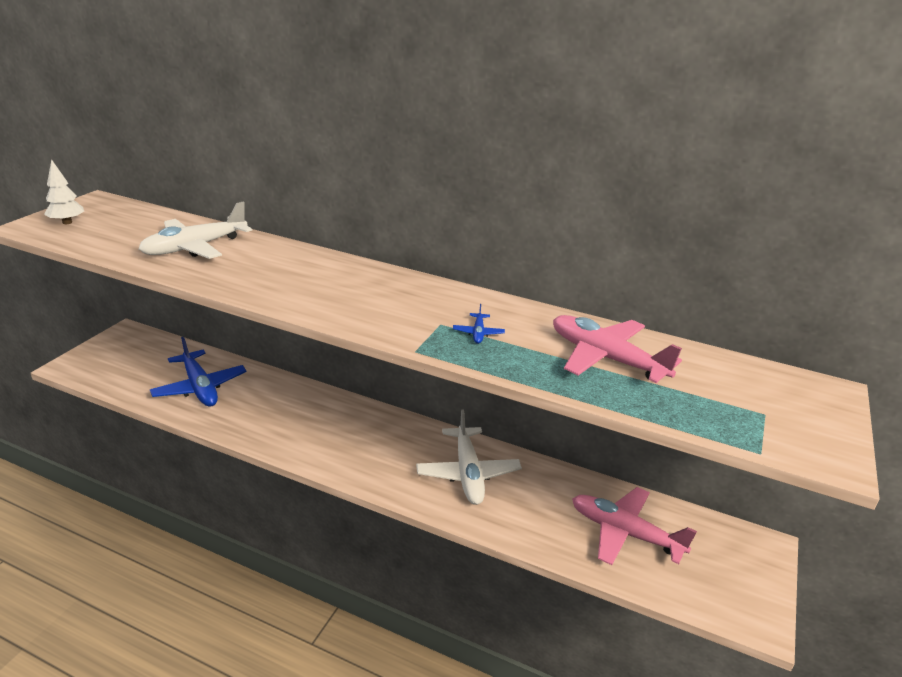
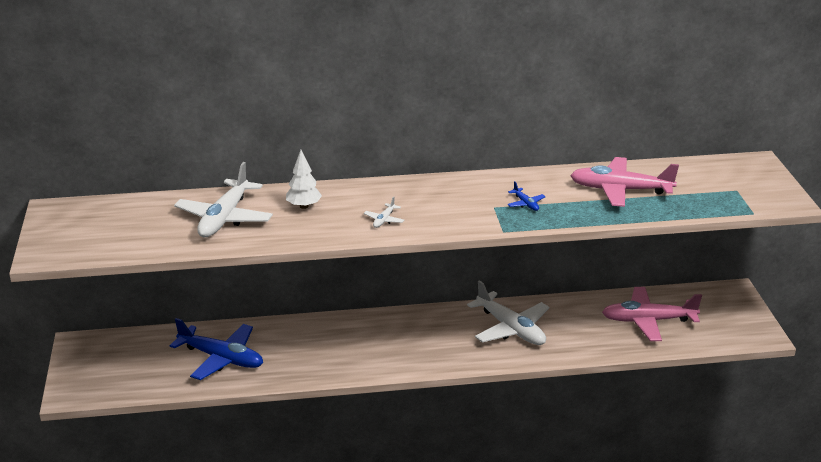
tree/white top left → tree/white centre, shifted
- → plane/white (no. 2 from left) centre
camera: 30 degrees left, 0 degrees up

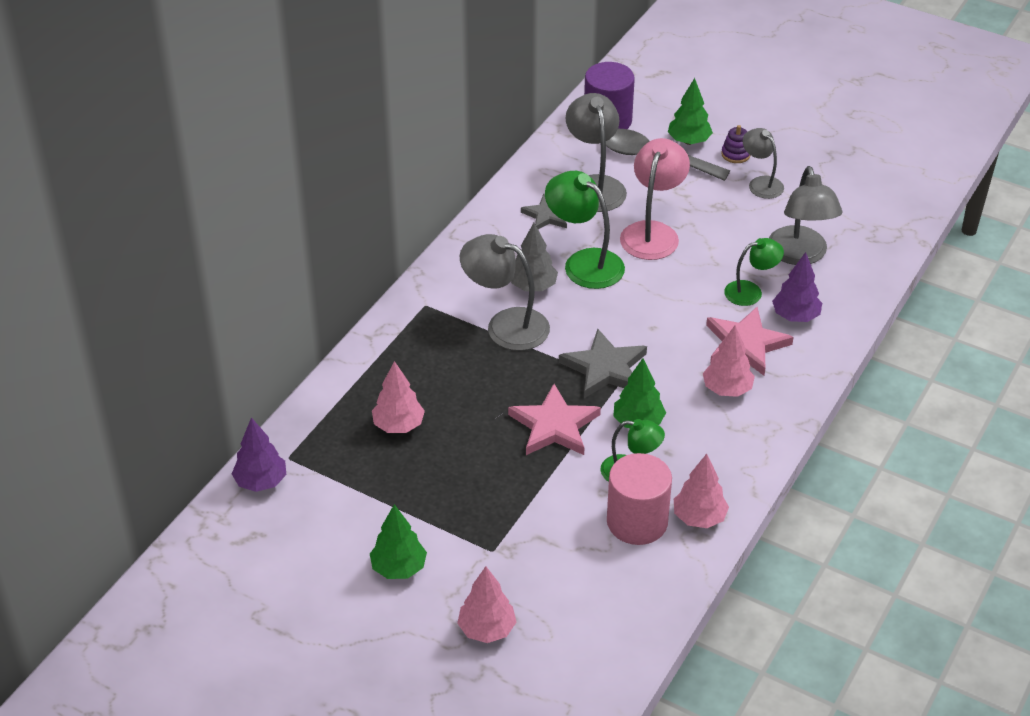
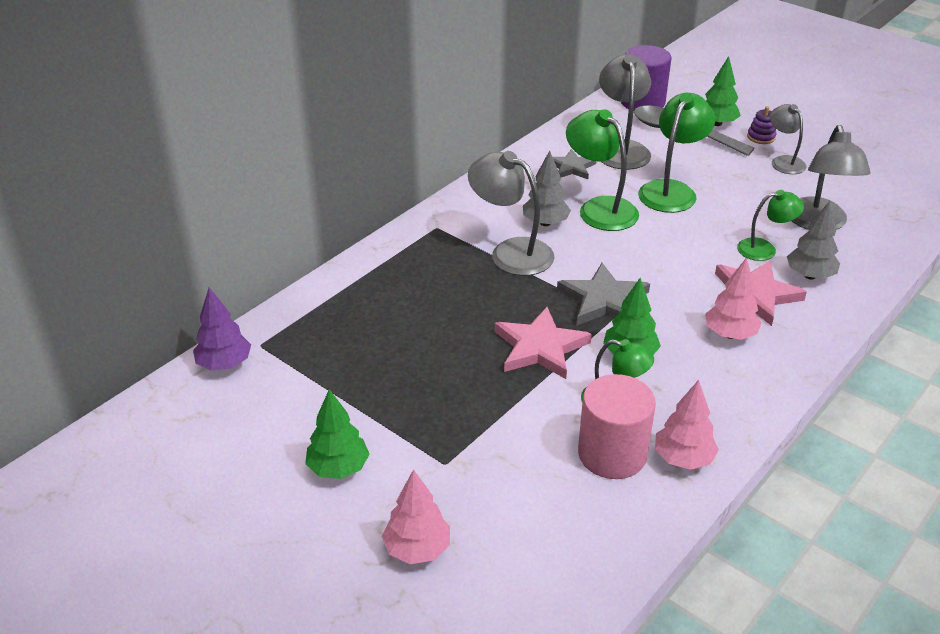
lamp/pink top centre → lamp/green (no. 3 from left) top right
tree/purple (no. 2 from left) middle right → tree/grey (no. 2 from left) middle right
tree/pink (no. 1 from left) centre → -
camera: 10 degrees right, 5 degrees down

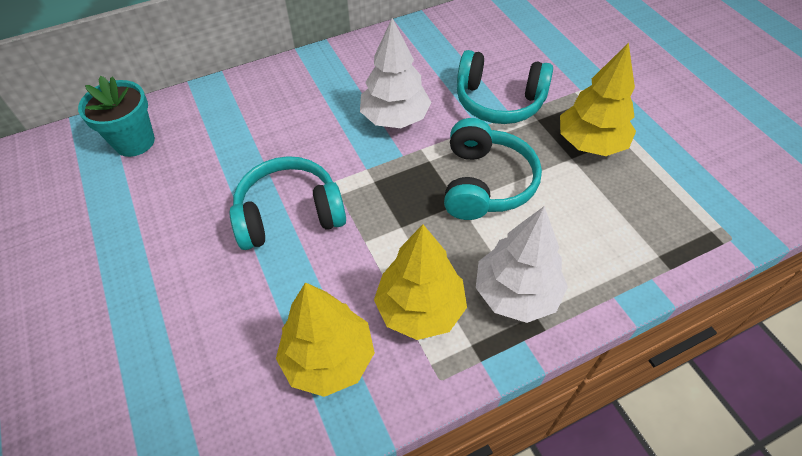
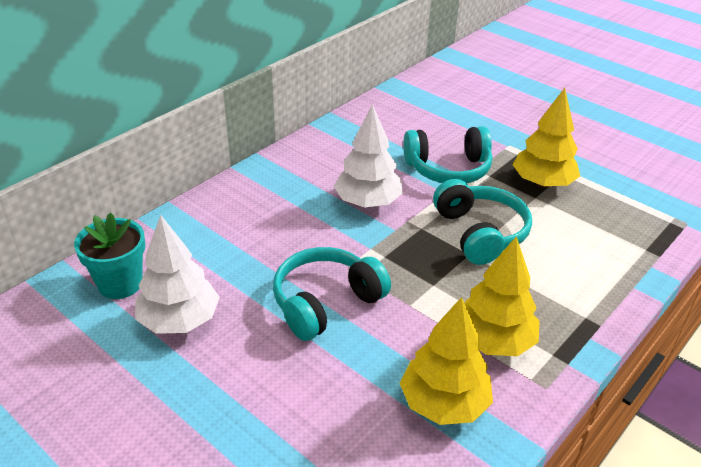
tree/white (no. 2 from left in the first image) centre → tree/white (no. 1 from left) middle left, shifted
camera: 25 degrees left, 15 degrees down

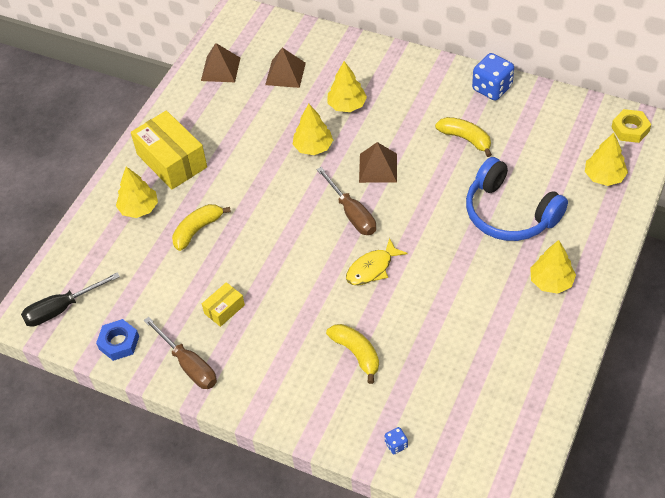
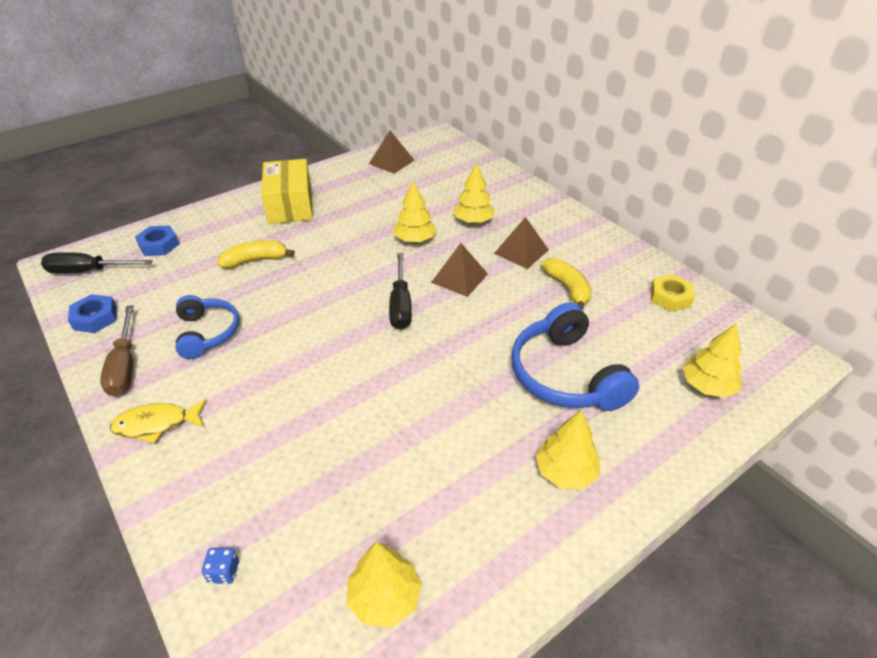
fish/yellow centre → fish/yellow middle left, shifted
- → nut/blue (no. 2 from left) middle left
box/yellow (no. 2 from left) centre → headphones/blue (no. 1 from left) middle left
tree/yellow (no. 1 from left) middle left → tree/yellow (no. 1 from left) bottom centre, shifted
screwdriver/brown (no. 2 from left) centre → screwdriver/black (no. 2 from left) centre
pyramid/brown (no. 2 from left in the first image) top centre → pyramid/brown (no. 3 from left) centre, shifted
nut/yellow top right → nut/yellow middle right, shifted
banana/yellow (no. 2 from left) bottom centre → -
dice/blue (no. 2 from left) top right → -
camera: 25 degrees right, 10 degrees down

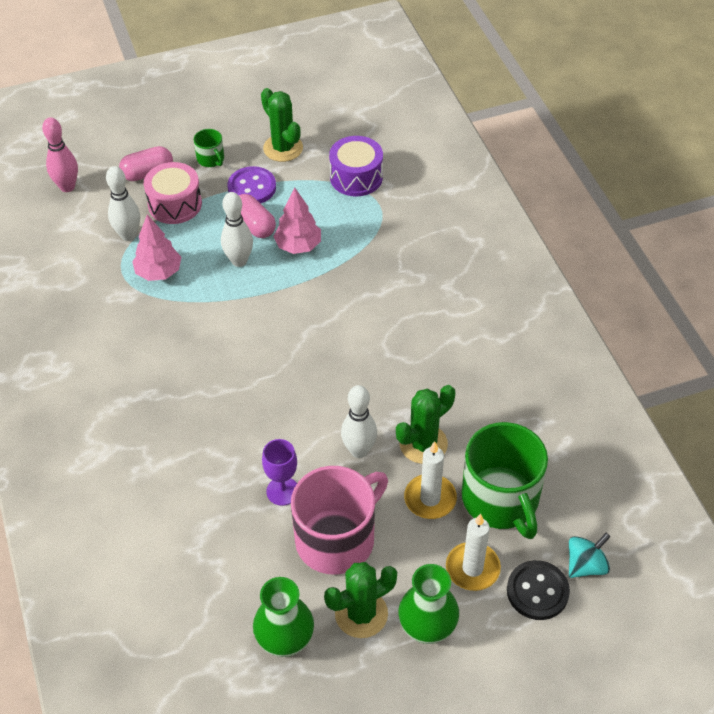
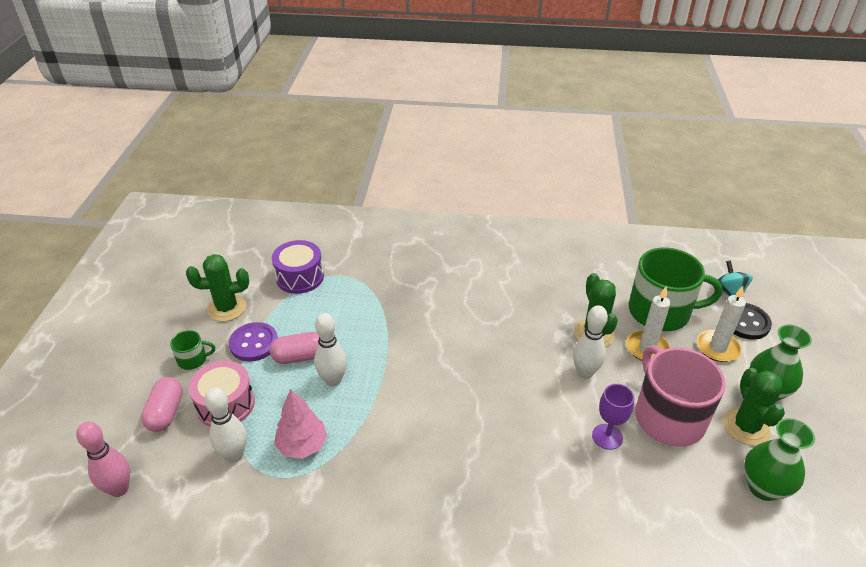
tree/pink (no. 2 from left) top centre → -
camera: 65 degrees left, 10 degrees down

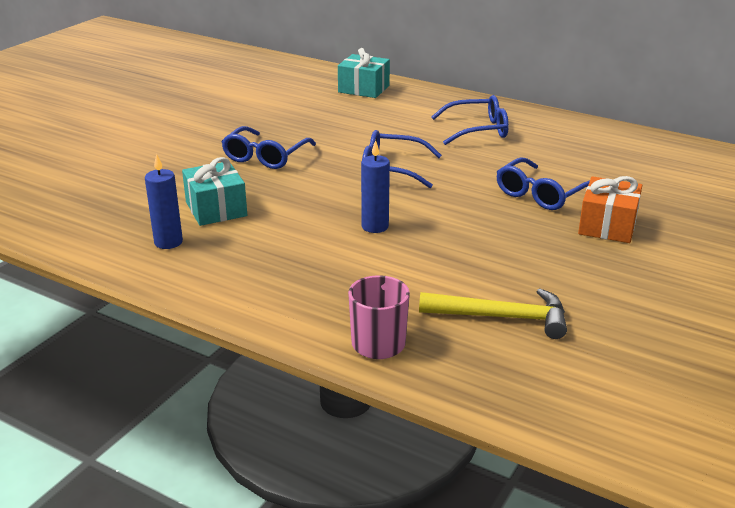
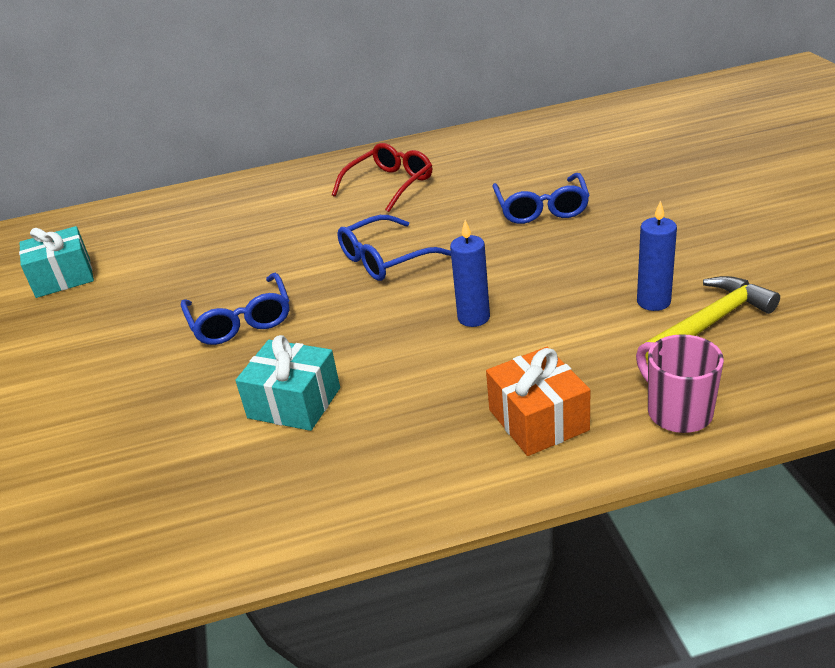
gift/turquoise (no. 2 from left in the first image) top centre → gift/turquoise (no. 1 from left) middle left, shifted
glasses/blue (no. 3 from left) top centre → glasses/red top centre
gift/orange middle right → gift/orange centre, shifted
candle/blue (no. 1 from left in the first image) middle left → candle/blue (no. 2 from left) middle right, shifted
camera: 40 degrees left, 5 degrees up

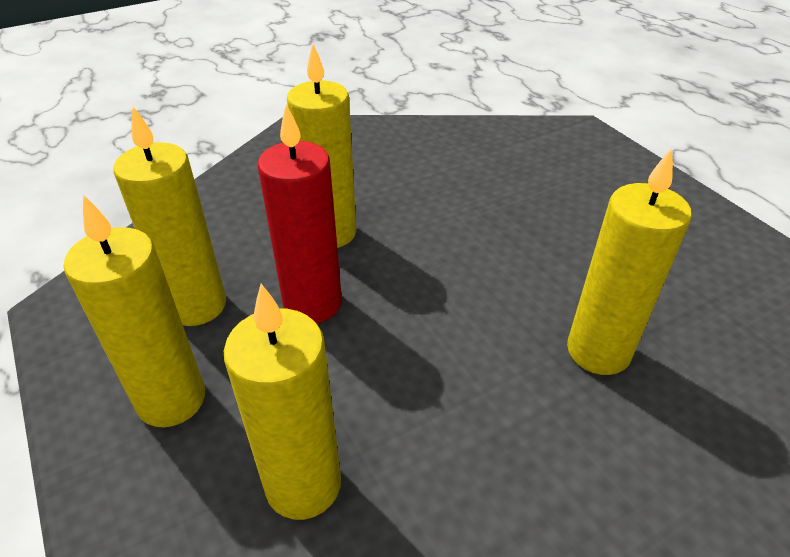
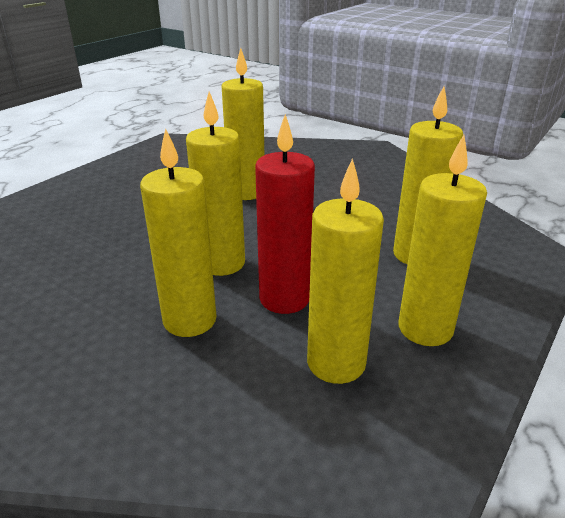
- → candle/yellow (no. 2 from left) centre
camera: 115 degrees left, 10 degrees down

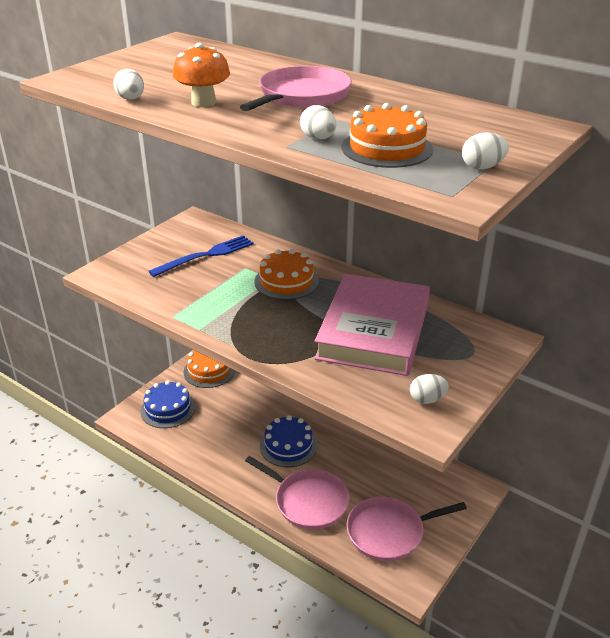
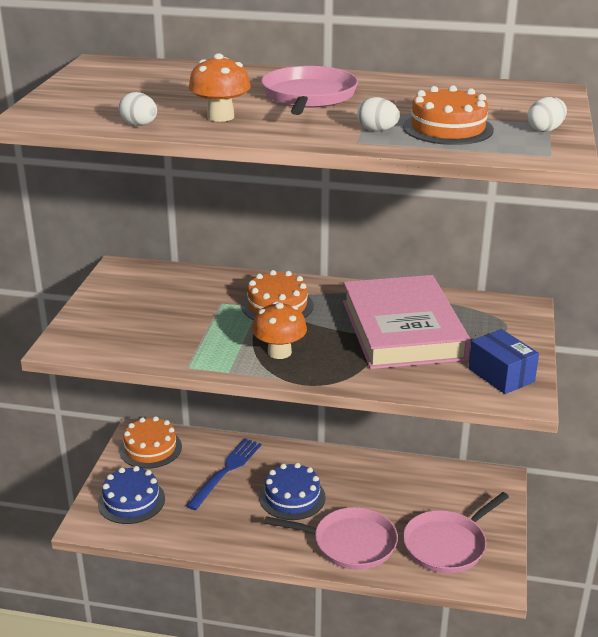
fork/blue middle left → fork/blue bottom centre, shifted
- → mushroom/orange (no. 2 from left) centre
egg/white (no. 3 from left) middle right → box/blue middle right
camera: 25 degrees left, 5 degrees down

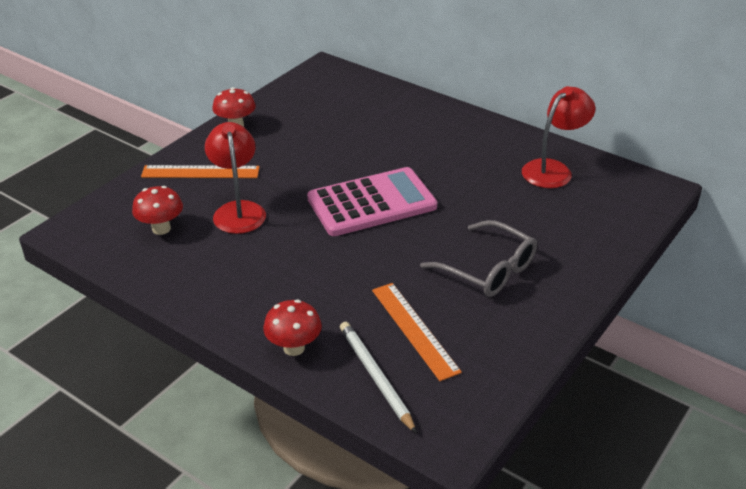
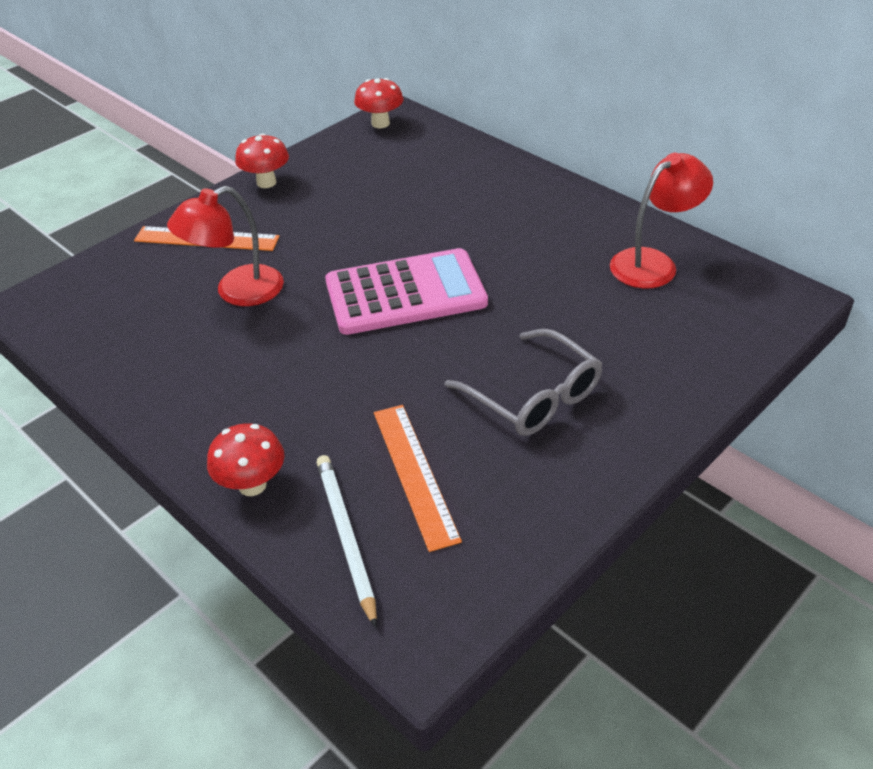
lamp/red (no. 1 from left) middle left → lamp/red (no. 1 from left) top left, 120 degrees counterclockwise
mushroom/red (no. 1 from left in the first image) middle left → mushroom/red (no. 3 from left) top centre, shifted
camera: 10 degrees right, 5 degrees up

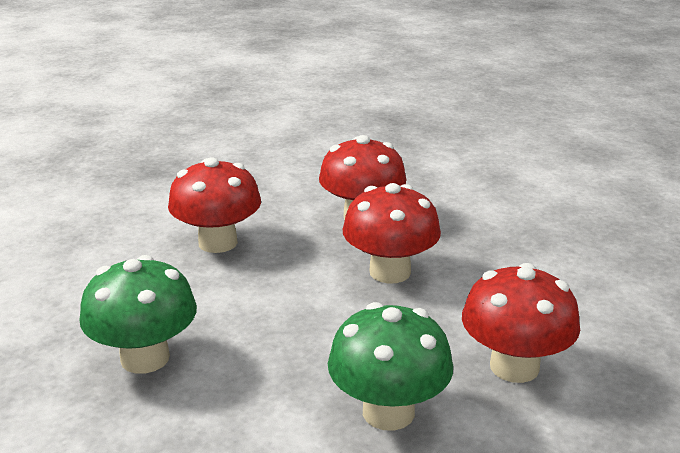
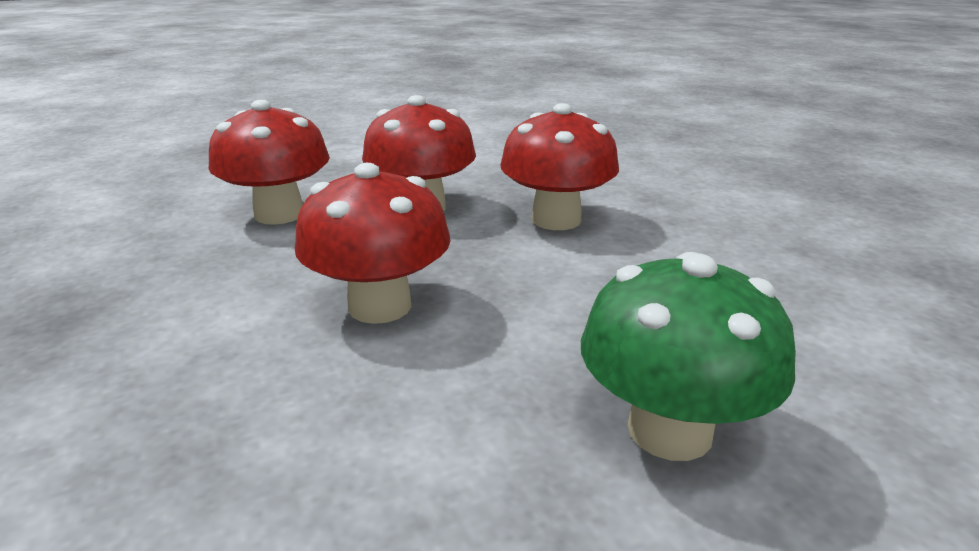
mushroom/red (no. 4 from left in the first image) bottom right → mushroom/red (no. 1 from left) top left, shifted
mushroom/green (no. 2 from left) bottom centre → -
camera: 65 degrees left, 0 degrees up

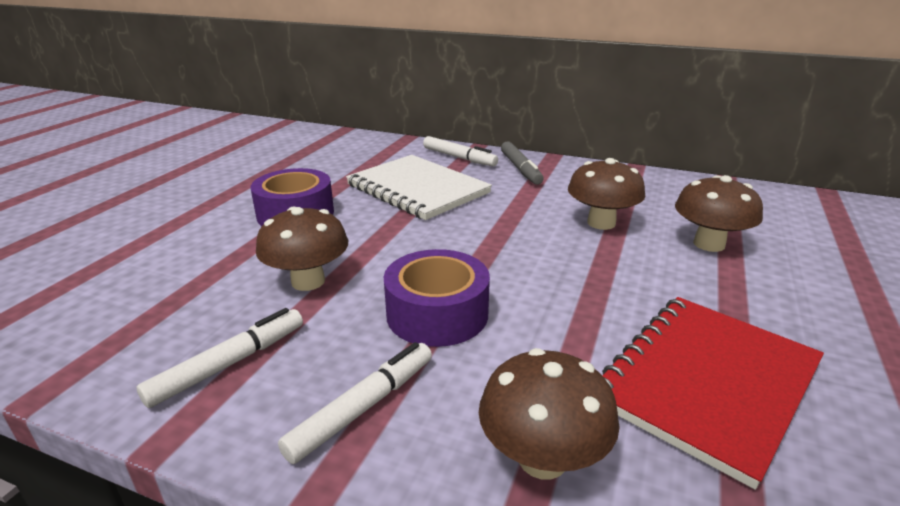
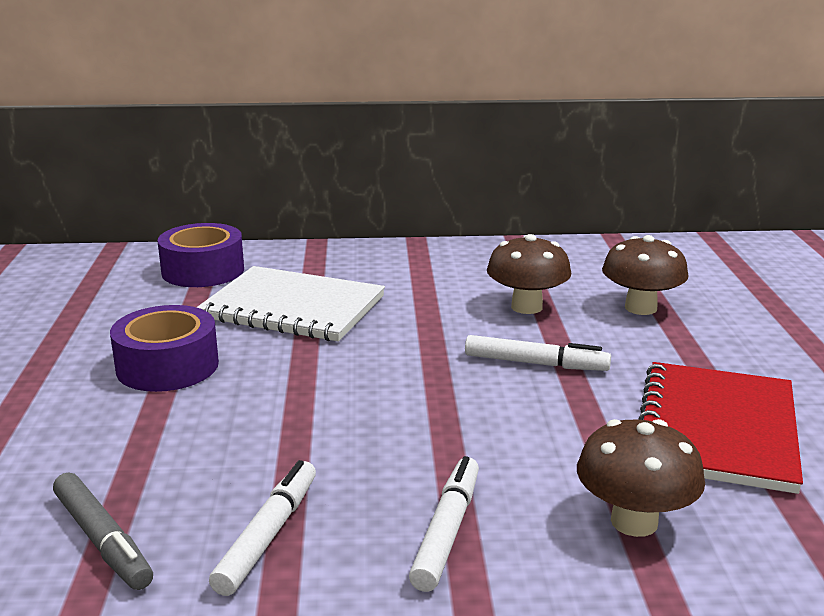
marker/grey top centre → marker/grey bottom left, shifted
tape/purple (no. 2 from left) centre → tape/purple (no. 2 from left) middle left, shifted
marker/white (no. 3 from left) top centre → marker/white (no. 3 from left) centre, shifted
mushroom/brown (no. 1 from left) centre → -
camera: 25 degrees left, 5 degrees down

